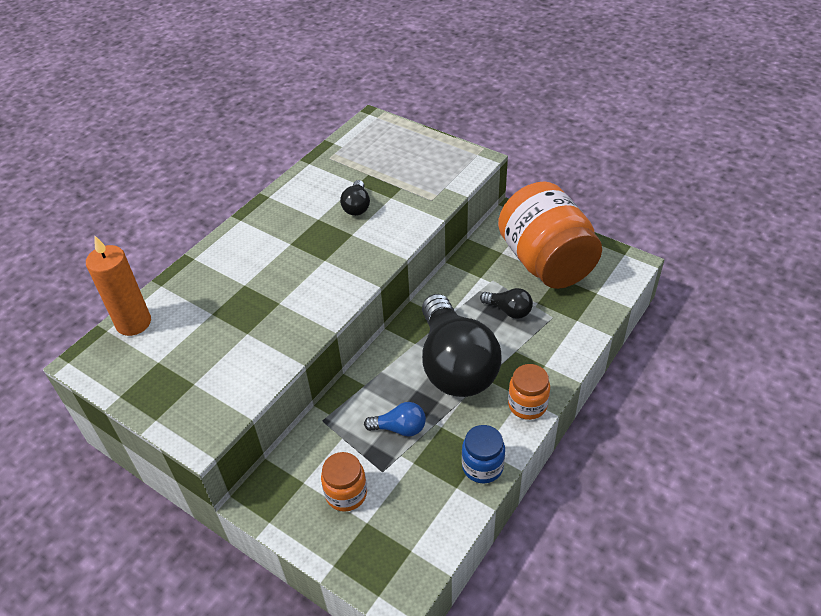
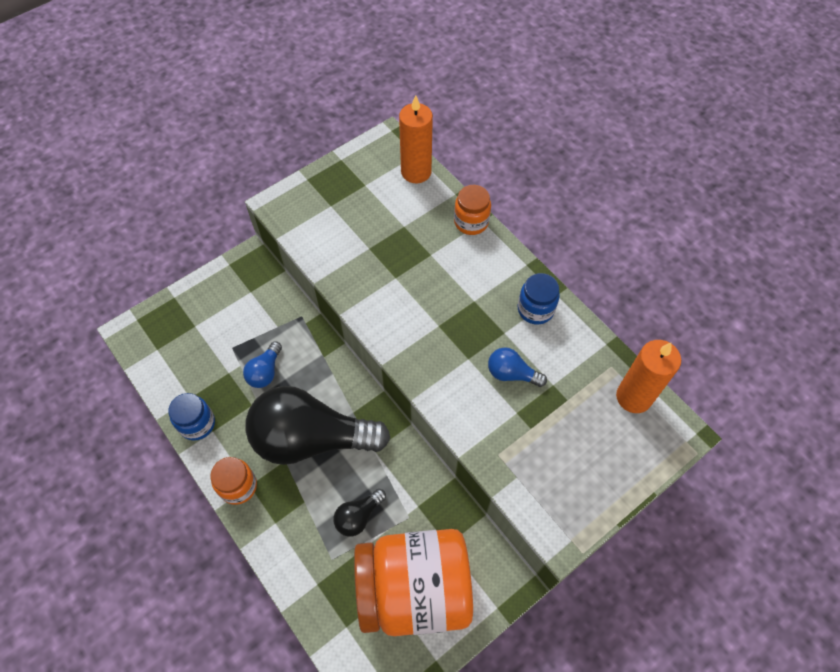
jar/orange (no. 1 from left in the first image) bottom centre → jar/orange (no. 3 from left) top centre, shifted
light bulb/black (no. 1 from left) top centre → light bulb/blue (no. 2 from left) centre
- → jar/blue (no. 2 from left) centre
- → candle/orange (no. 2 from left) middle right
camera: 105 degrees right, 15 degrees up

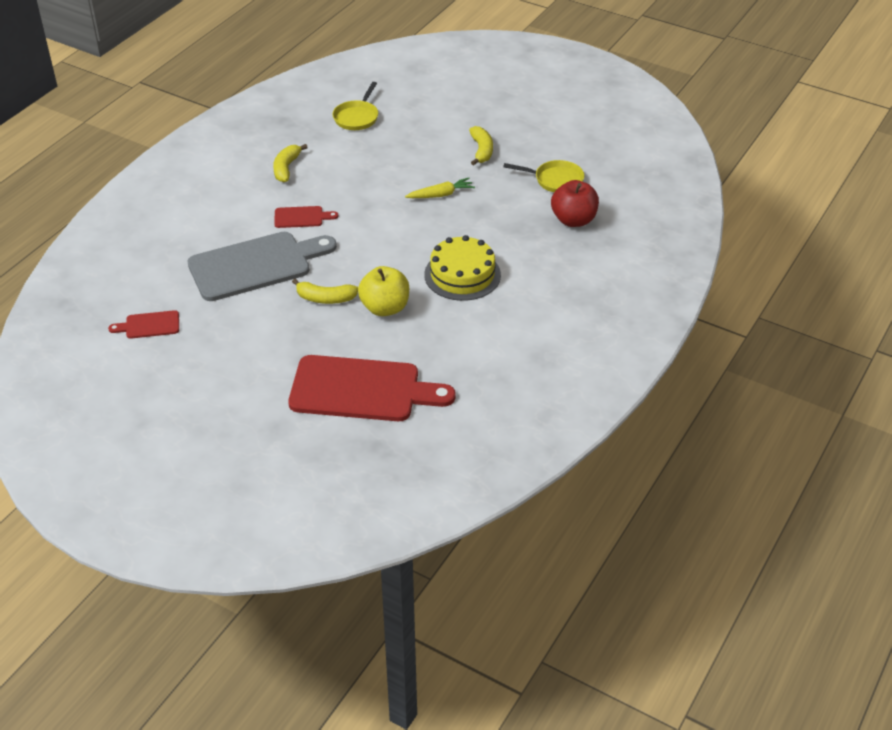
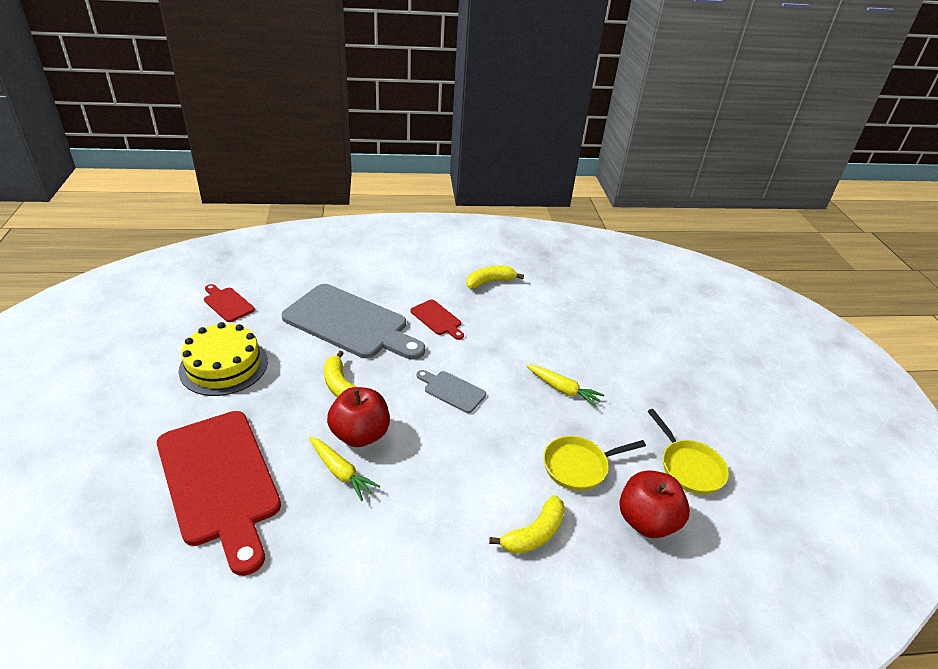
cake/yellow centre → cake/yellow middle left, shifted
- → carrot/yellow (no. 1 from left) bottom centre
apple/yellow centre → apple/red (no. 1 from left) centre
- → cutting board/grey (no. 2 from left) centre
banana/yellow (no. 3 from left) top centre → banana/yellow (no. 3 from left) bottom centre, shifted
pan/yellow (no. 1 from left) top centre → pan/yellow (no. 1 from left) bottom centre, shifted
camera: 50 degrees right, 5 degrees down

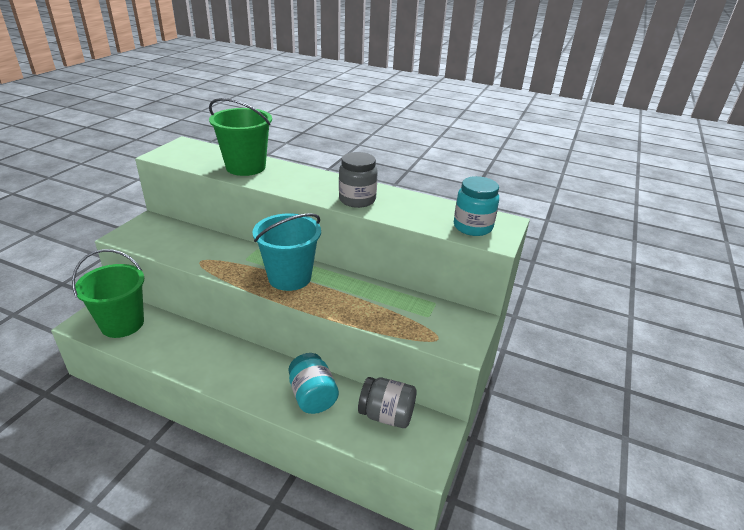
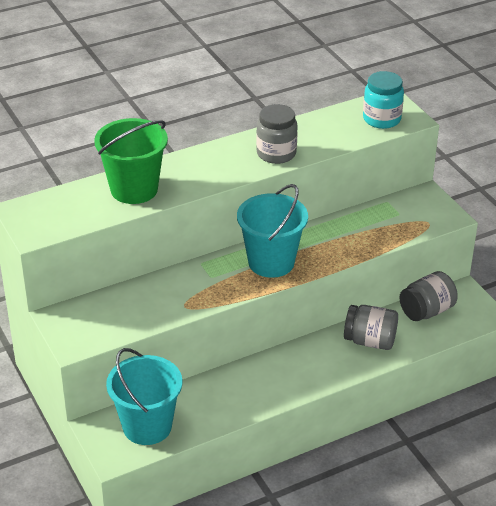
bucket/green (no. 1 from left) middle left → bucket/turquoise (no. 1 from left) bottom left
jar/turquoise (no. 1 from left) bottom centre → jar/grey (no. 2 from left) middle right
camera: 50 degrees left, 5 degrees up

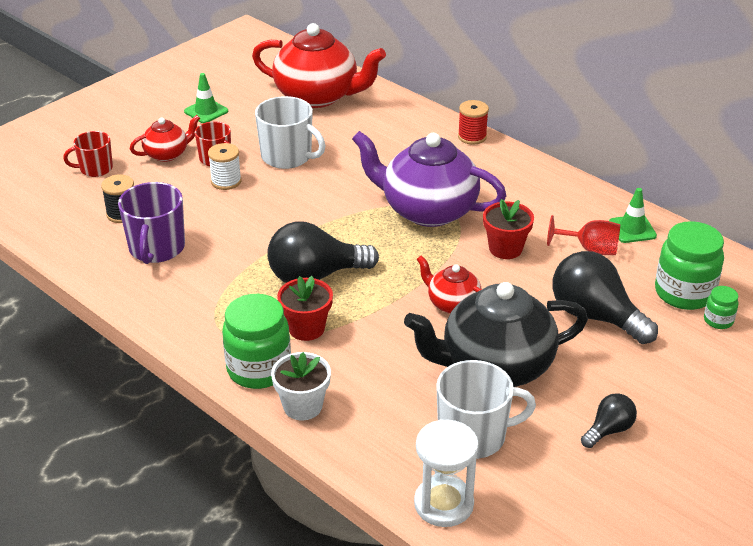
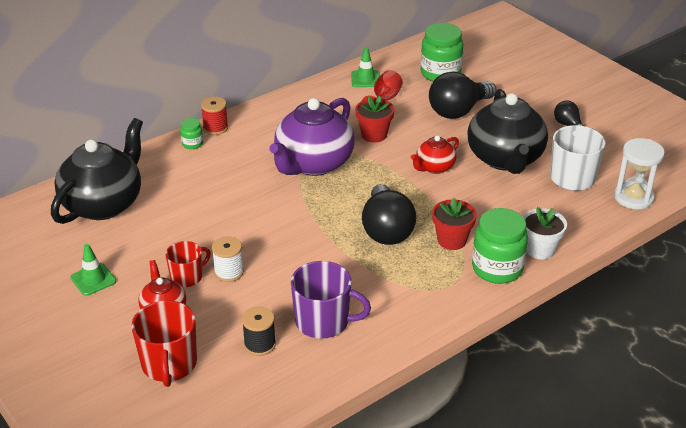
teapot/red (no. 2 from left) top centre → teapot/black (no. 1 from left) middle left
mug/red (no. 1 from left) top left → mug/red (no. 1 from left) bottom left, x1.59
jar/green (no. 3 from left in the first image) middle right → jar/green (no. 1 from left) top left, shifted
mug/white (no. 1 from left) top centre → -
camera: 80 degrees left, 0 degrees up

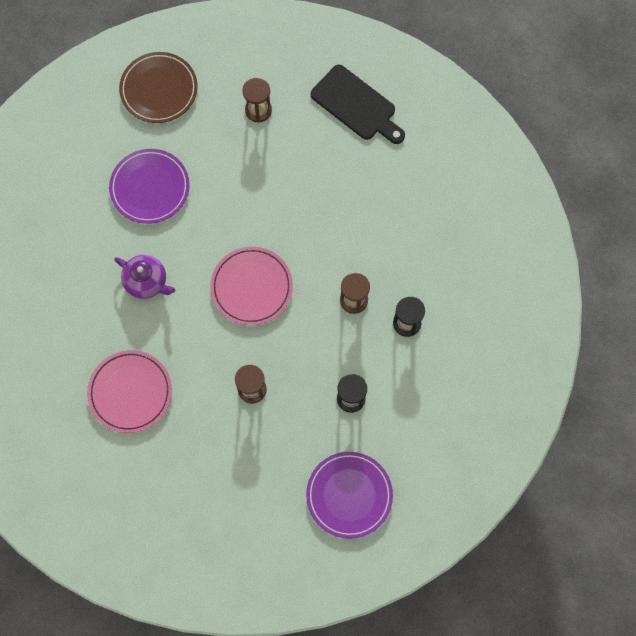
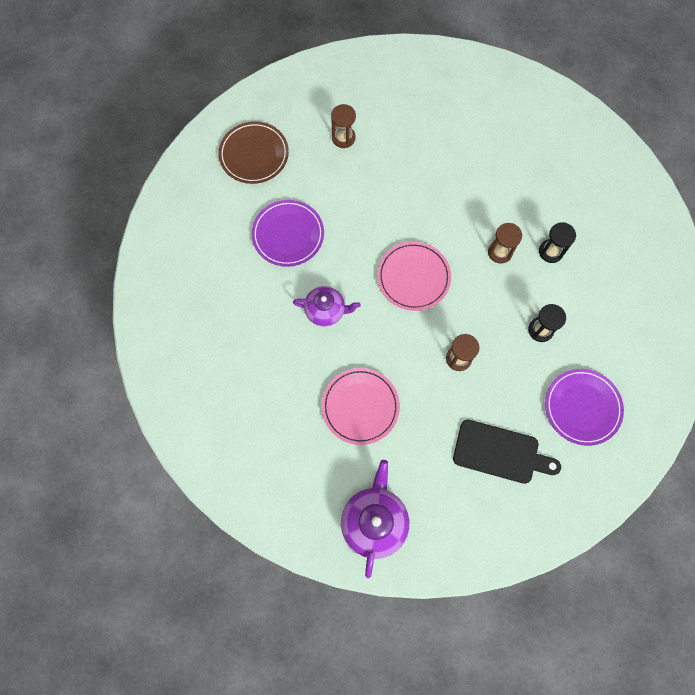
- → teapot/purple (no. 2 from left) bottom centre
cutting board/black top centre → cutting board/black middle right, shifted
camera: 25 degrees left, 0 degrees up

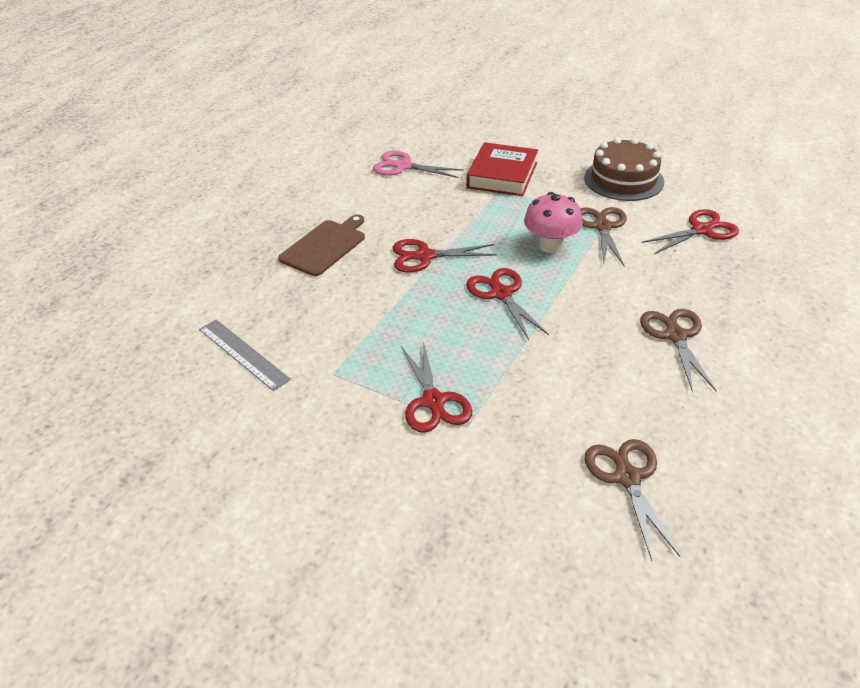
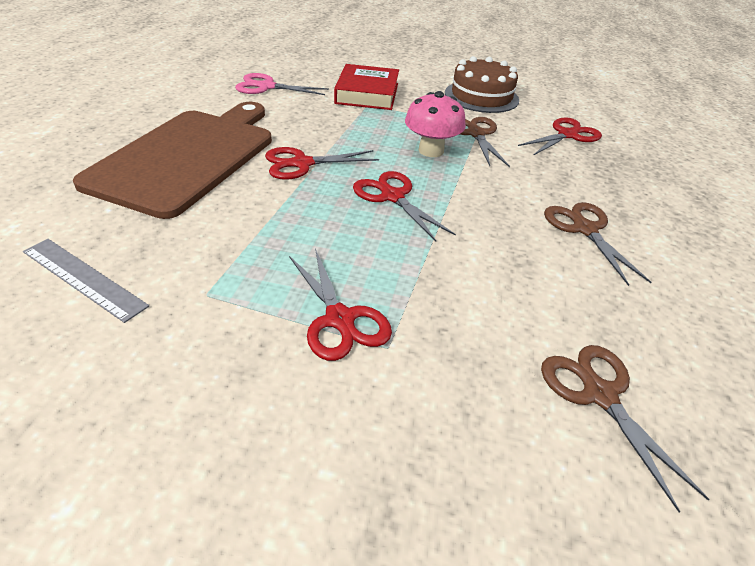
cutting board/brown centre → cutting board/brown top left, x1.93
camera: 15 degrees left, 0 degrees up

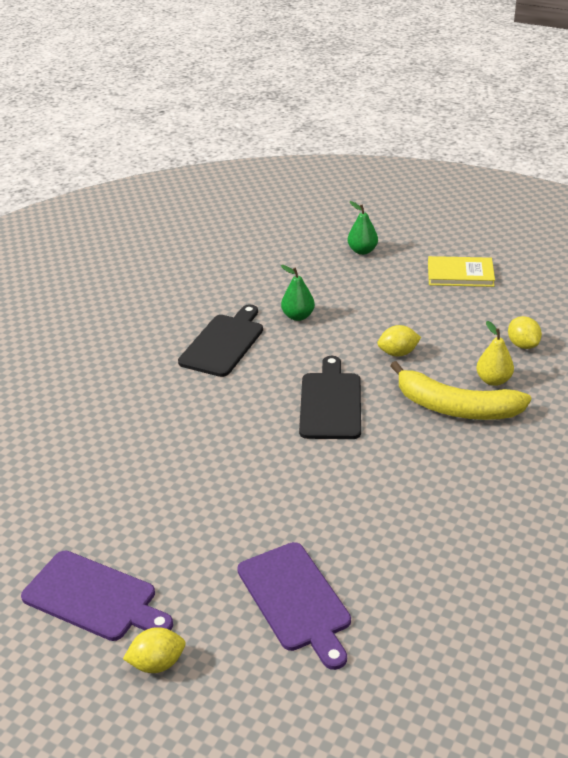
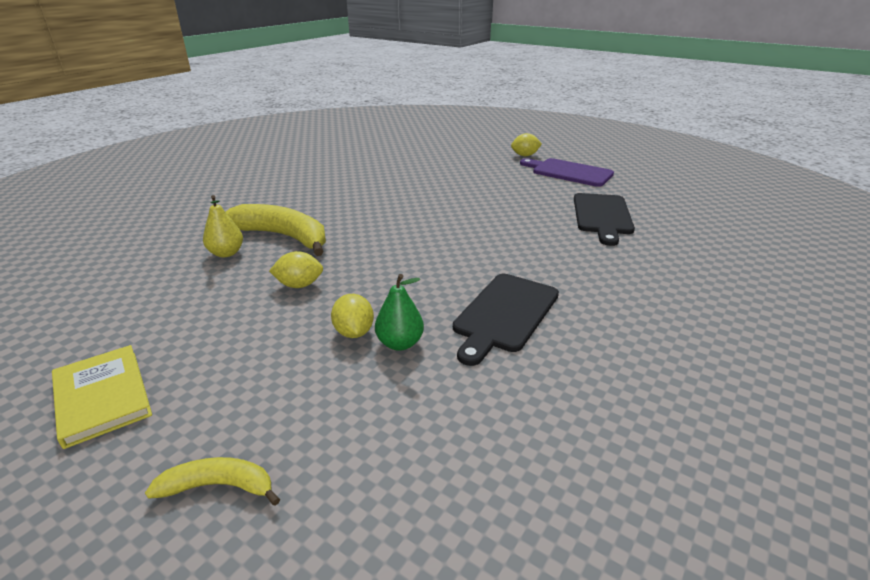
book/yellow middle right → book/yellow bottom left, 45 degrees clockwise
pear/green (no. 2 from left) top centre → banana/yellow (no. 1 from left) bottom left
lemon/yellow (no. 3 from left in the first image) middle right → lemon/yellow (no. 2 from left) centre, shifted
cutting board/black (no. 2 from left) centre → cutting board/black (no. 2 from left) middle right, shifted
cutting board/purple (no. 2 from left) bottom centre → -
camera: 175 degrees left, 5 degrees down

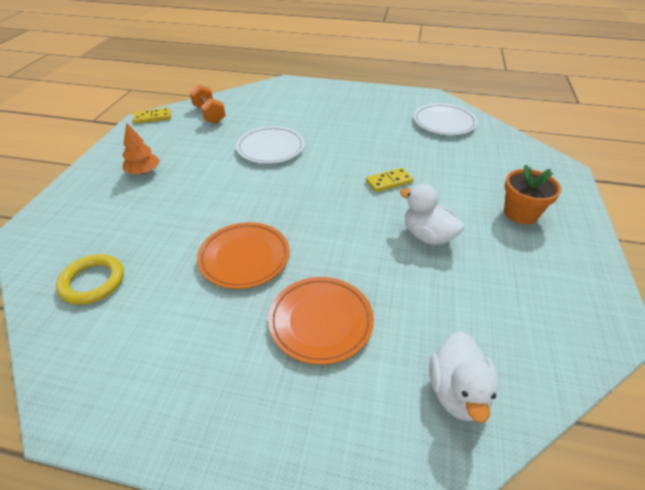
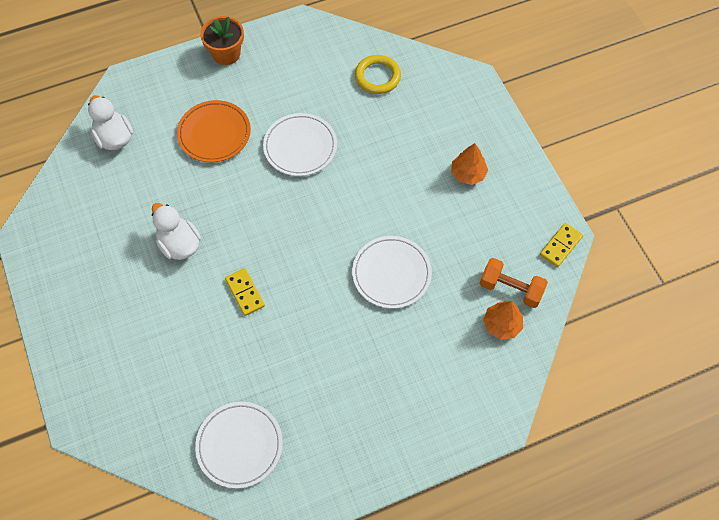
duck/white (no. 1 from left in the first image) middle right → duck/white (no. 2 from left) middle left, 135 degrees counterclockwise
flower pot/orange middle right → flower pot/orange top left, shifted
domino/yellow (no. 2 from left in the first image) centre → domino/yellow (no. 1 from left) centre, 60 degrees counterclockwise
plate/orange (no. 1 from left) centre → plate/white (no. 2 from left) top centre
- → tree/orange (no. 2 from left) middle right
camera: 145 degrees right, 20 degrees up

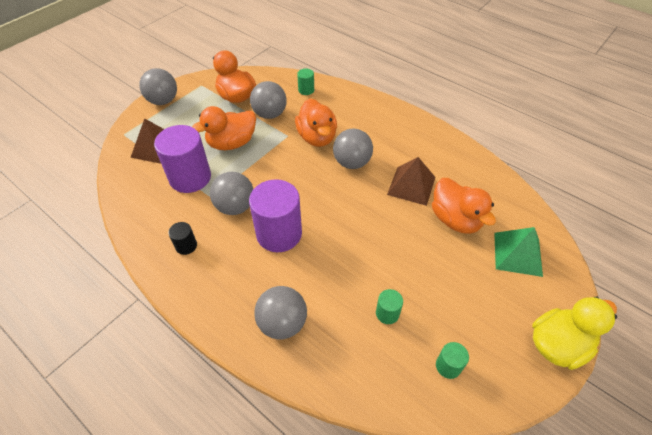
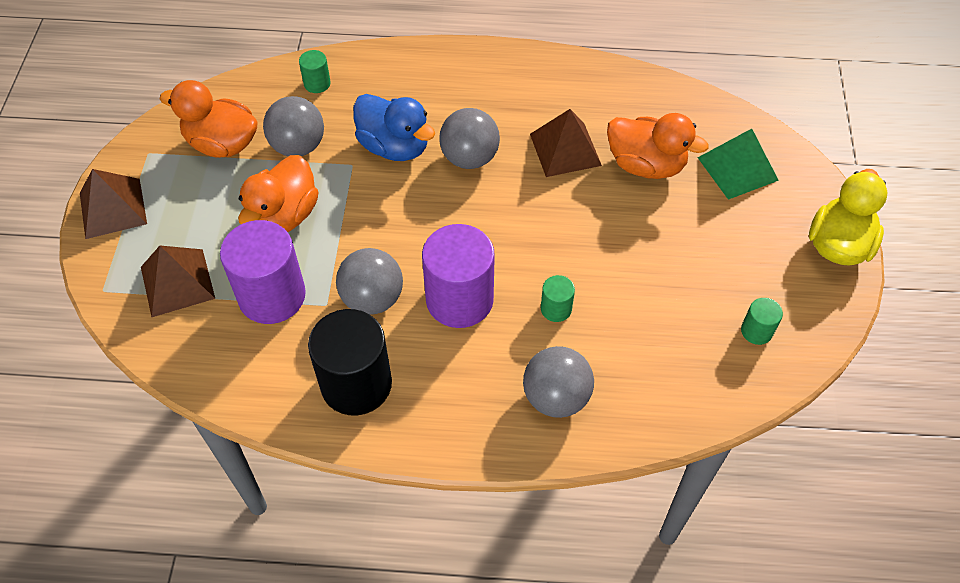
ball/grey (no. 1 from left) top left → pyramid/brown (no. 1 from left) middle left
cylinder/black middle left → cylinder/black centre, x2.17
duck/orange (no. 3 from left) top centre → duck/blue top centre
cylinder/green (no. 2 from left) bottom centre → cylinder/green (no. 2 from left) centre, shifted
camera: 35 degrees left, 5 degrees up

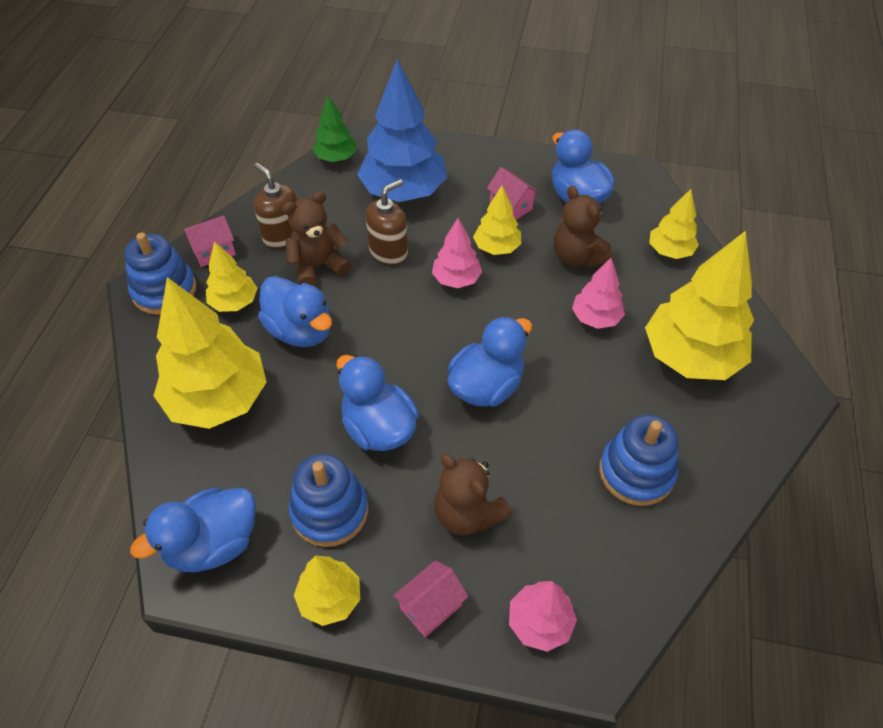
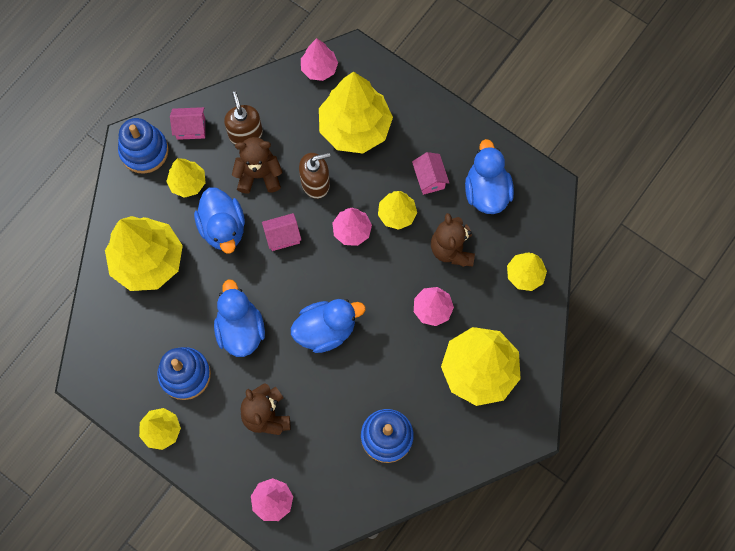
house/pink (no. 2 from left) bottom centre → house/pink (no. 2 from left) centre, shifted
tree/green top centre → tree/pink (no. 2 from left) top centre
tree/blue top centre → tree/yellow (no. 4 from left) top centre
duck/blue (no. 1 from left) bottom left → -
camera: 25 degrees right, 20 degrees up

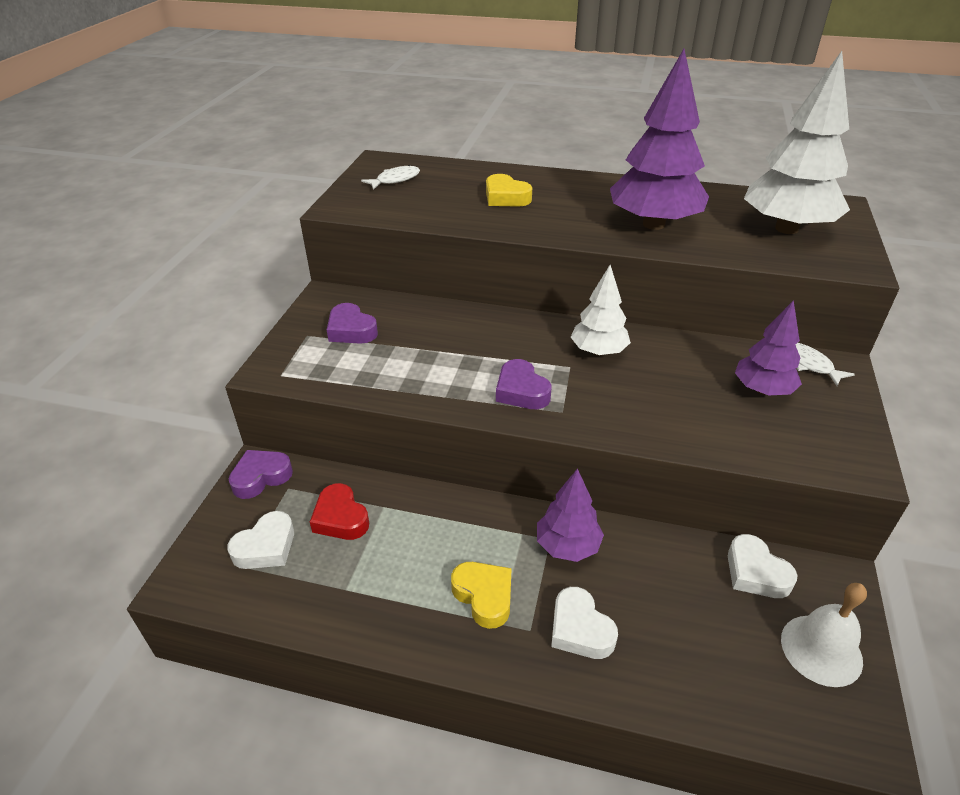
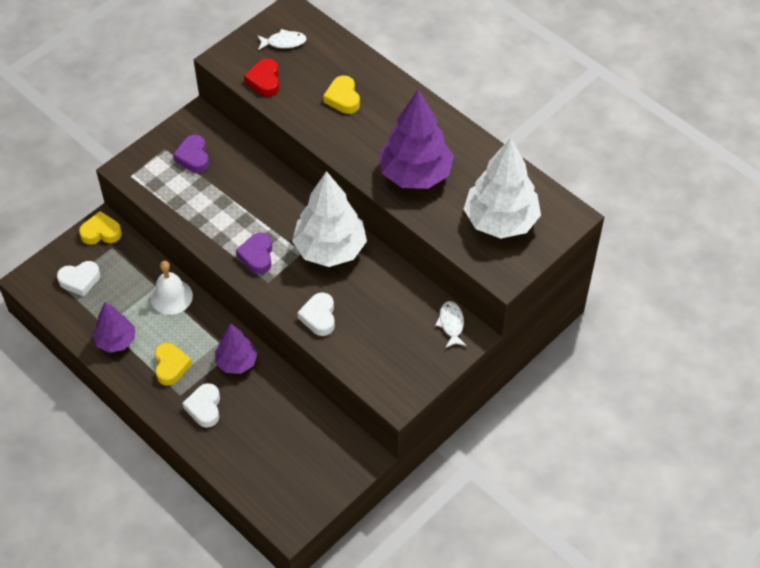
heart/purple (no. 1 from left) middle left → heart/yellow (no. 1 from left) middle left
tree/purple (no. 3 from left in the first image) middle right → tree/purple (no. 1 from left) middle left, shifted
bell/white bottom right → bell/white middle left, shifted
heart/red centre → heart/red top centre, shifted
tree/white (no. 1 from left) centre, x1.73
heart/white (no. 3 from left) bottom right → heart/white (no. 3 from left) centre, shifted
camera: 30 degrees right, 15 degrees up

